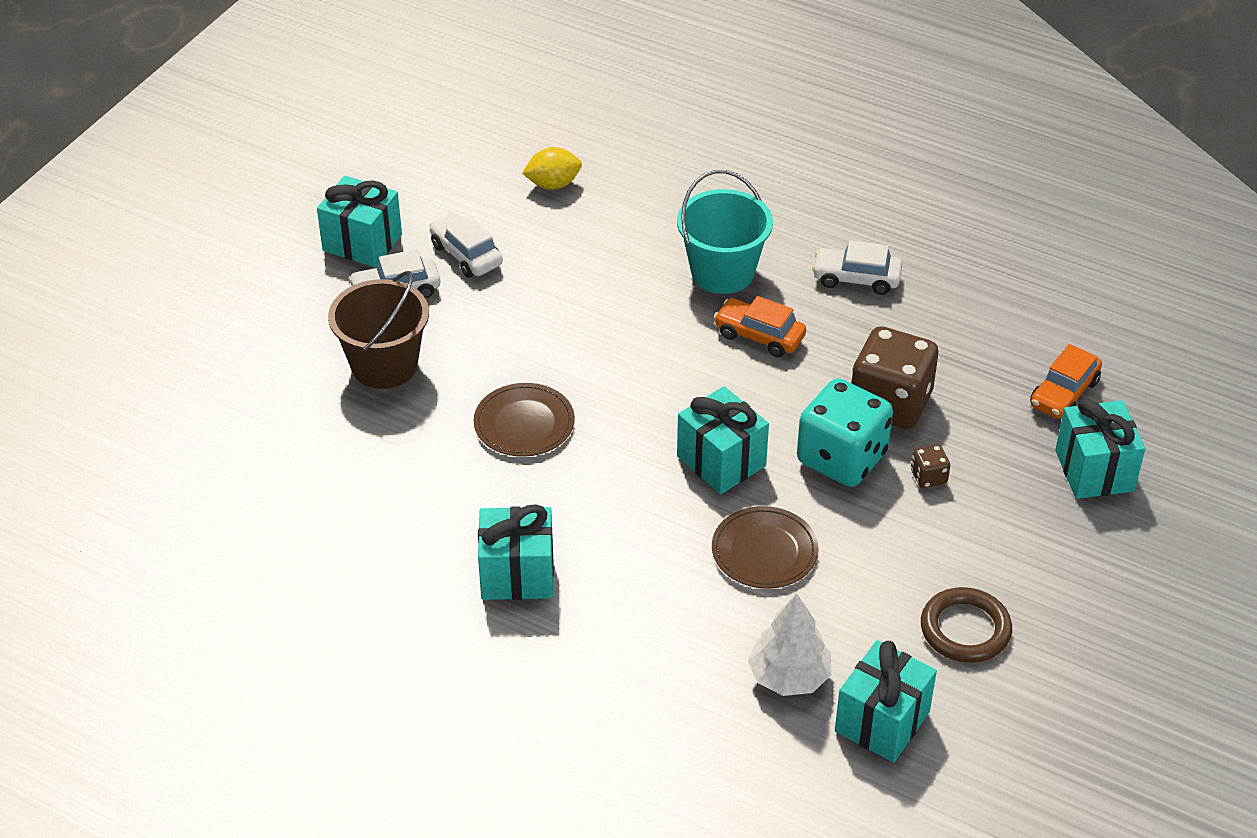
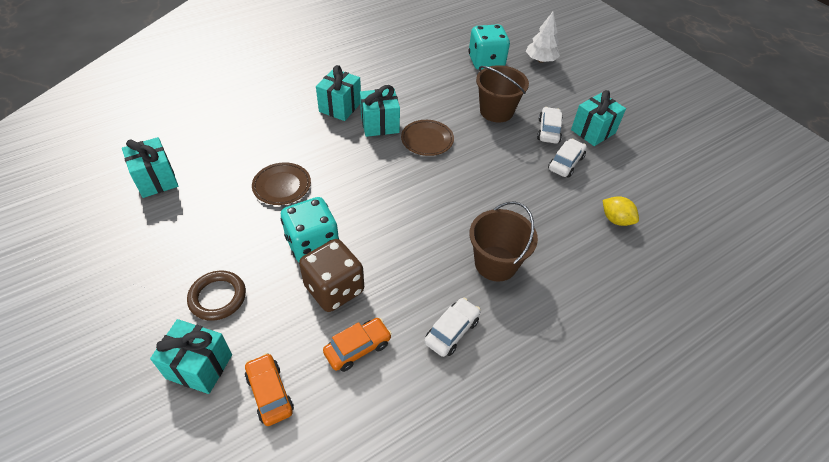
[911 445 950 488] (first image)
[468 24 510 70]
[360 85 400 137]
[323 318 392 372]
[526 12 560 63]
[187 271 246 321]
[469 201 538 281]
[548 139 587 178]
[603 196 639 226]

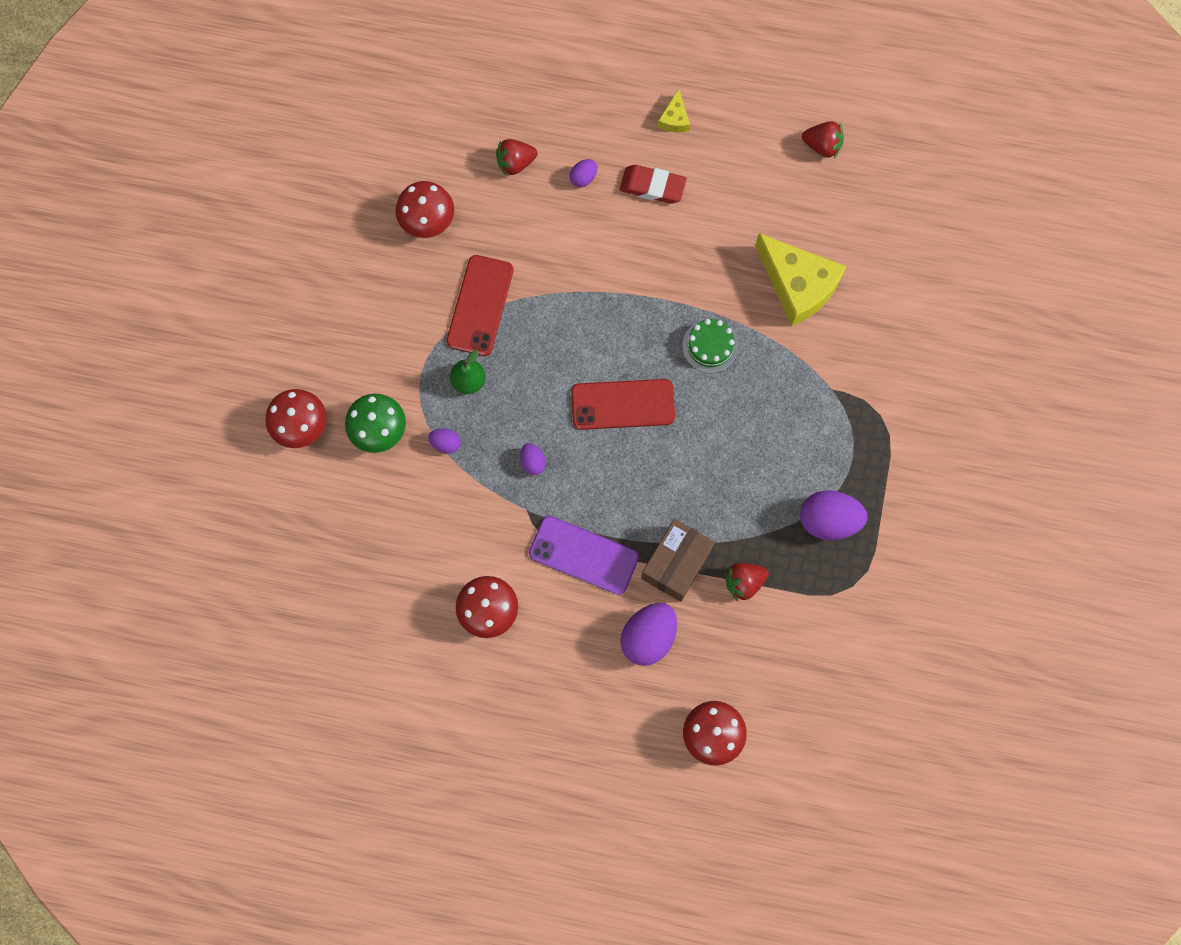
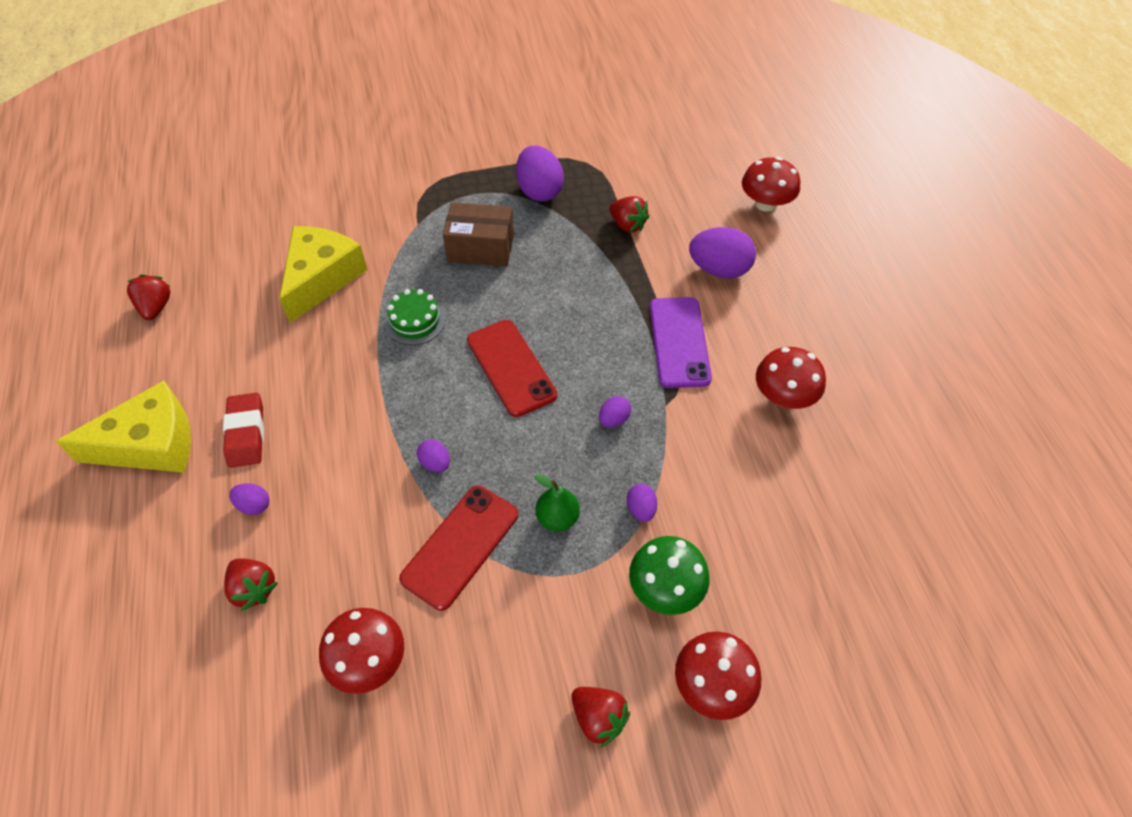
[417 439 450 472]
[571 687 630 748]
[443 202 514 266]
[399 485 518 611]
[55 380 191 473]

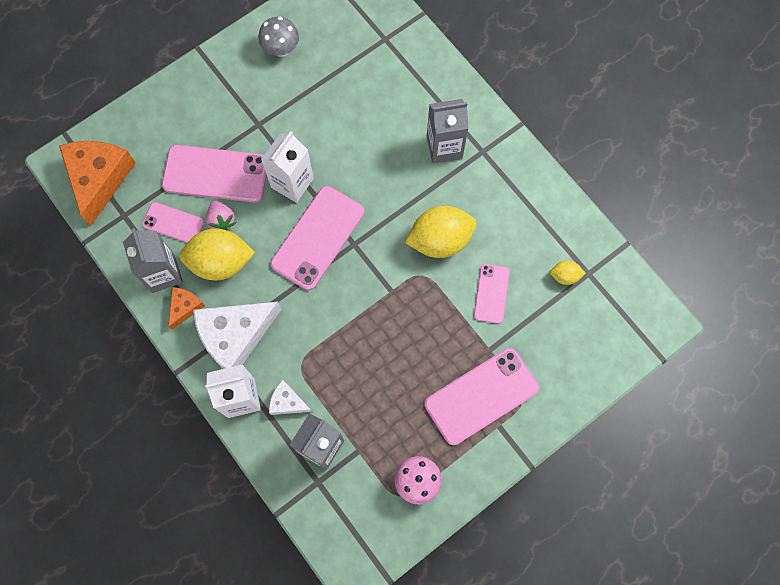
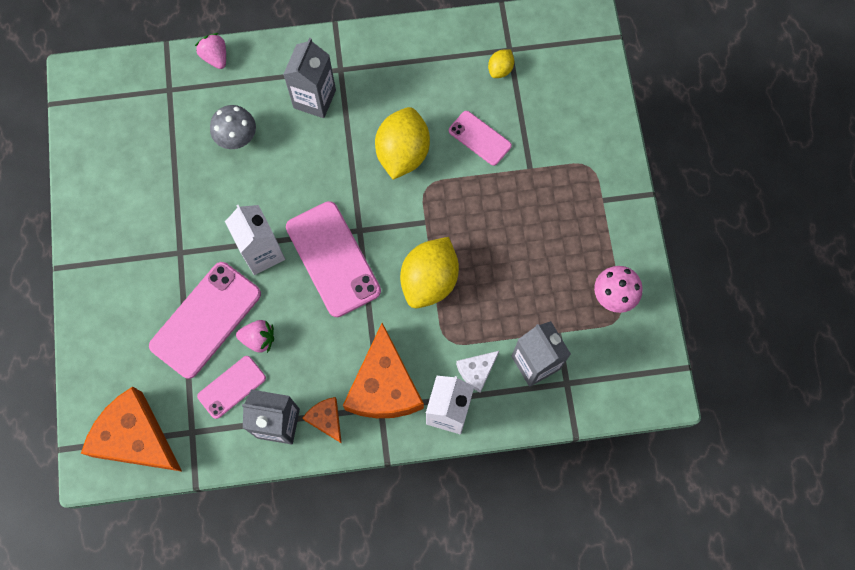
[425 348 539 445] (first image)
[195 33 226 69]
[400 237 459 308]
[210 105 256 149]
[343 323 424 418]

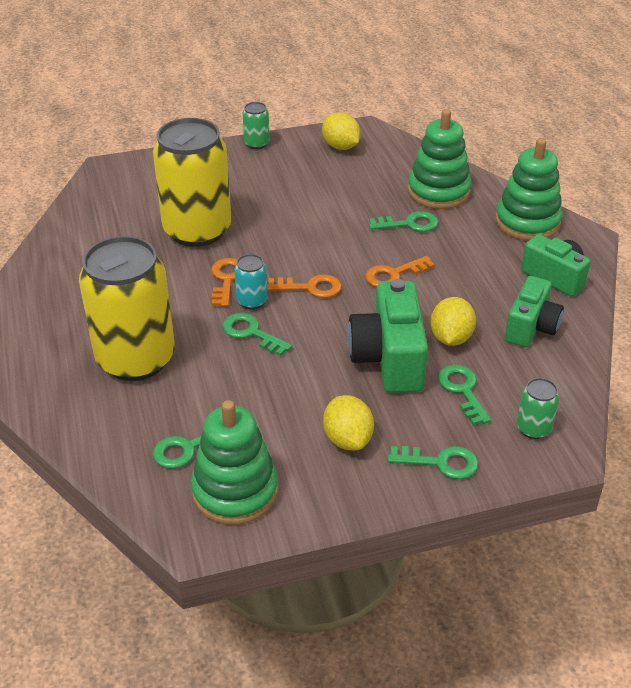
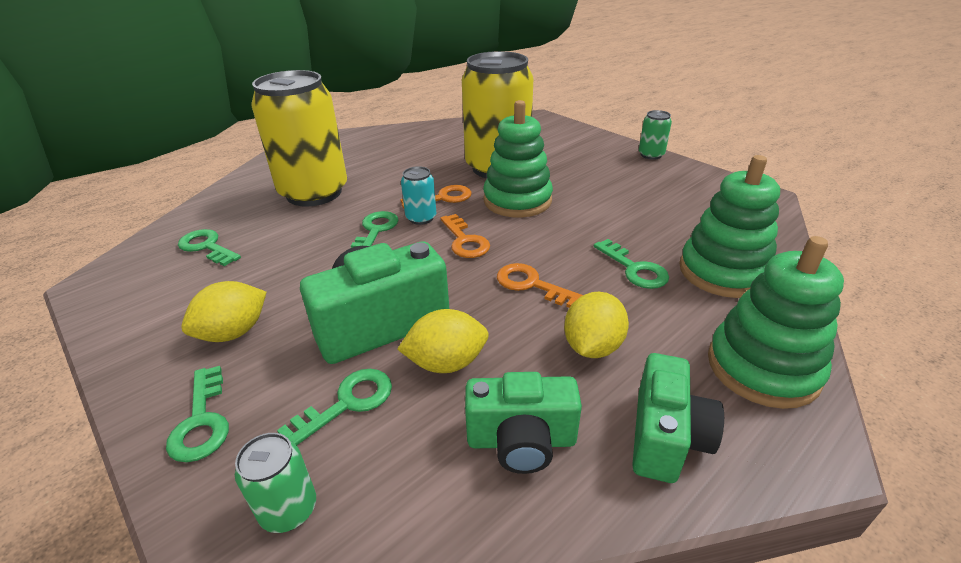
[483 100 553 218]
[564 292 629 358]

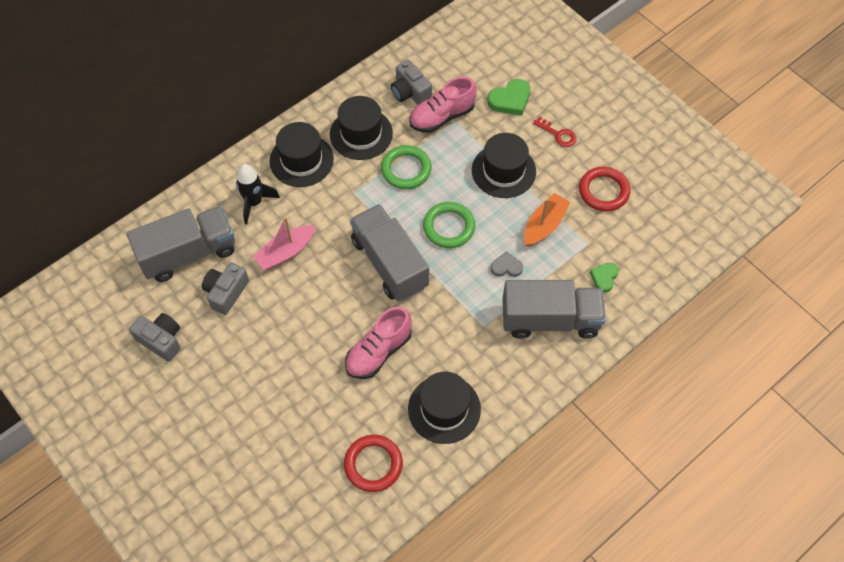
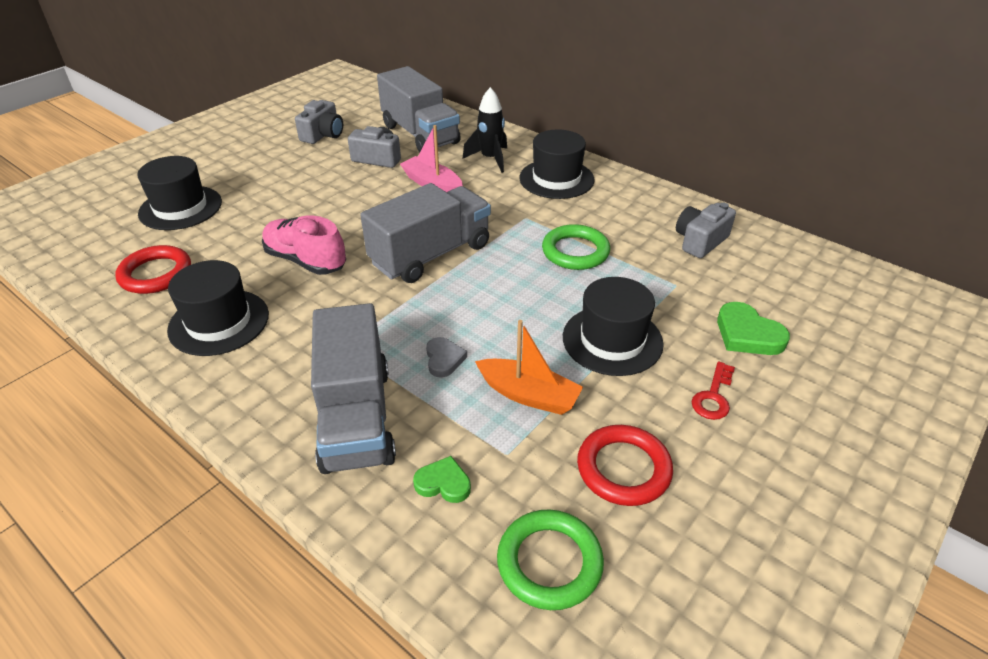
[409 77 477 133] (first image)
[137 156 222 230]
[497 509 604 610]

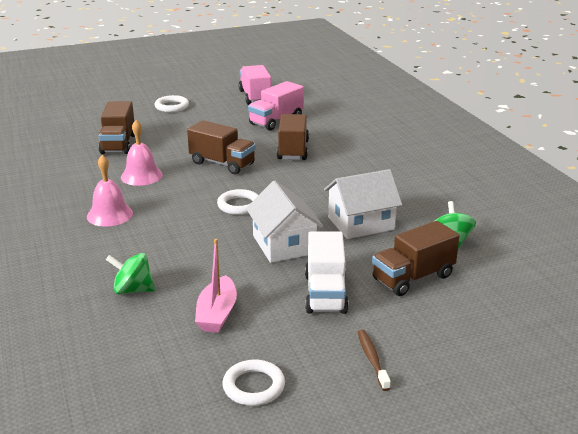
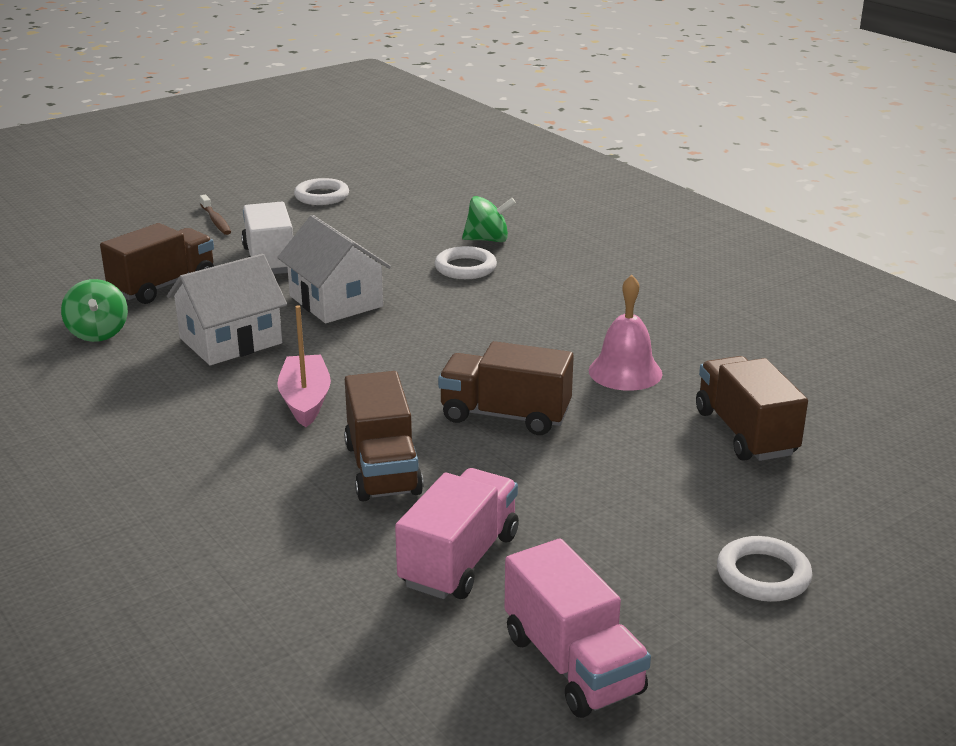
[87 155 133 227] (first image)
[277 305 331 427]
[434 246 497 279]

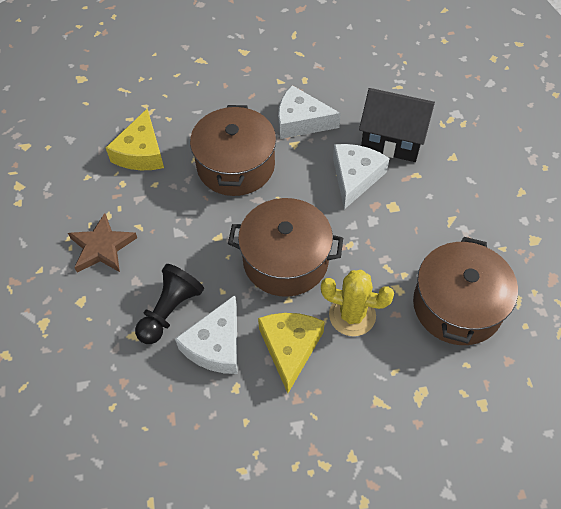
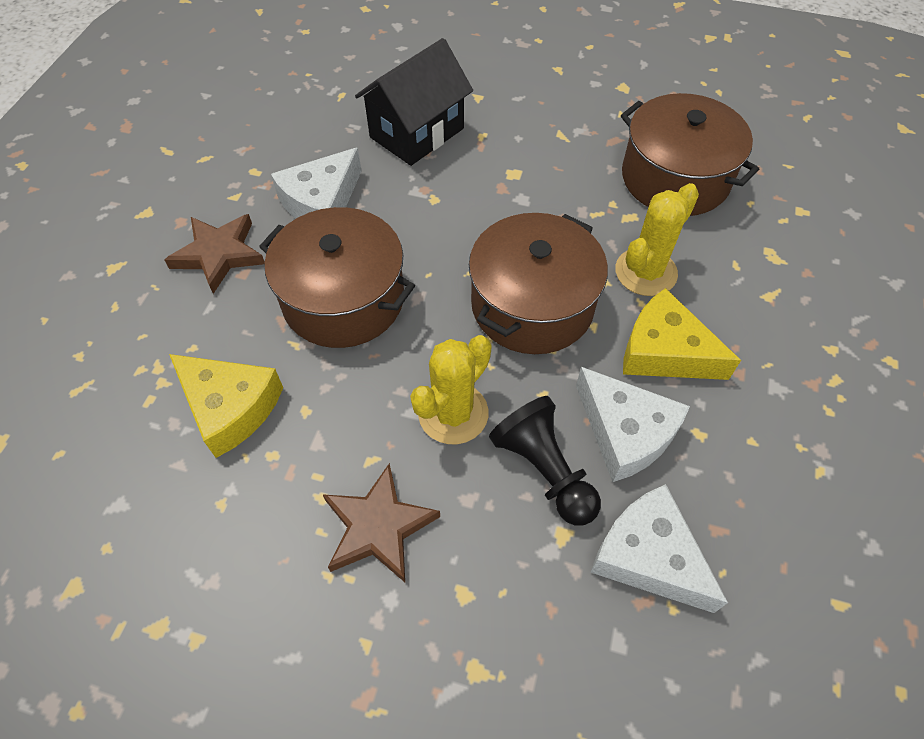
[165 214 265 294]
[410 335 492 444]
[590 484 728 613]

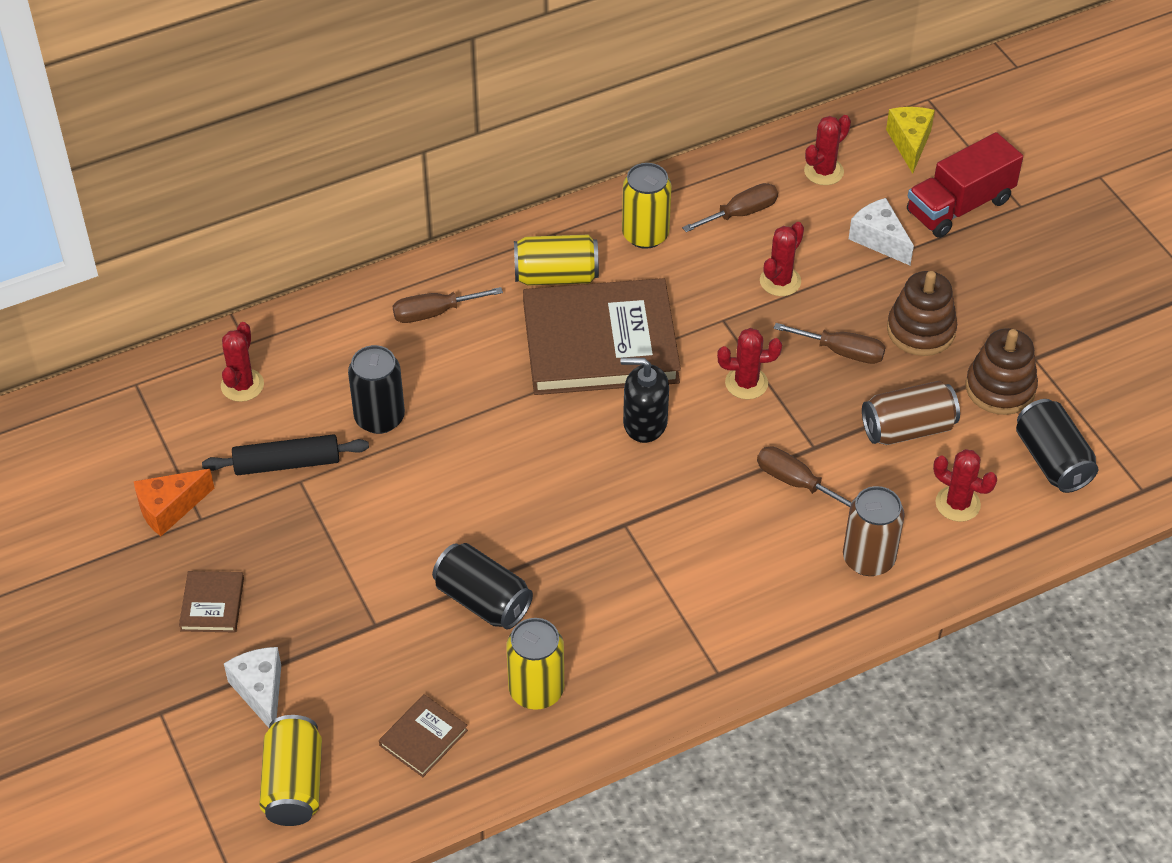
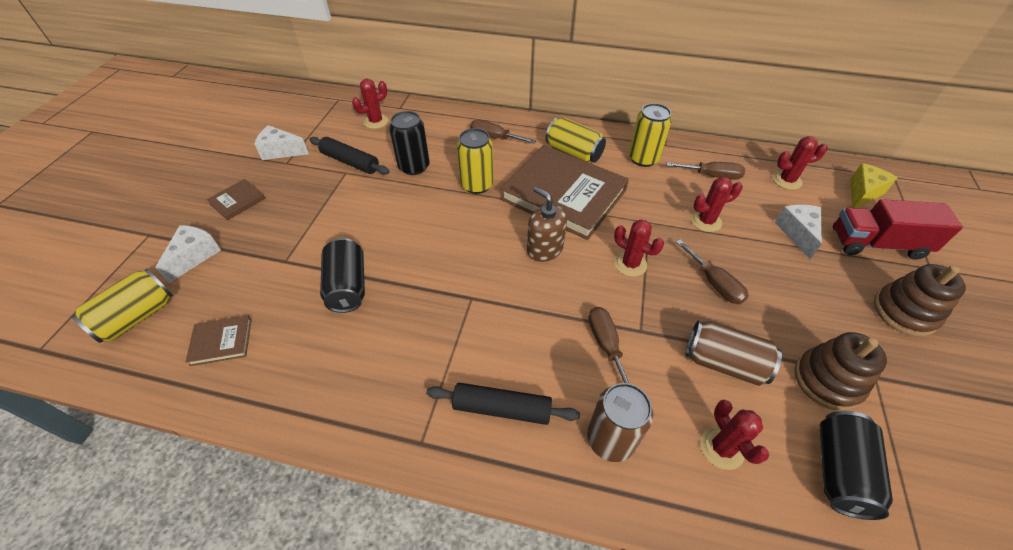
[426 383 580 425]
[457 128 494 194]
[873 264 966 337]
[254 125 309 160]
[527 187 567 262]

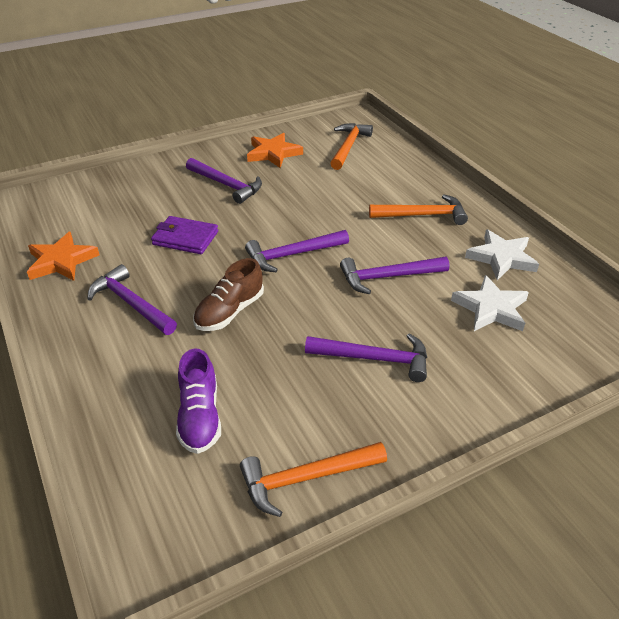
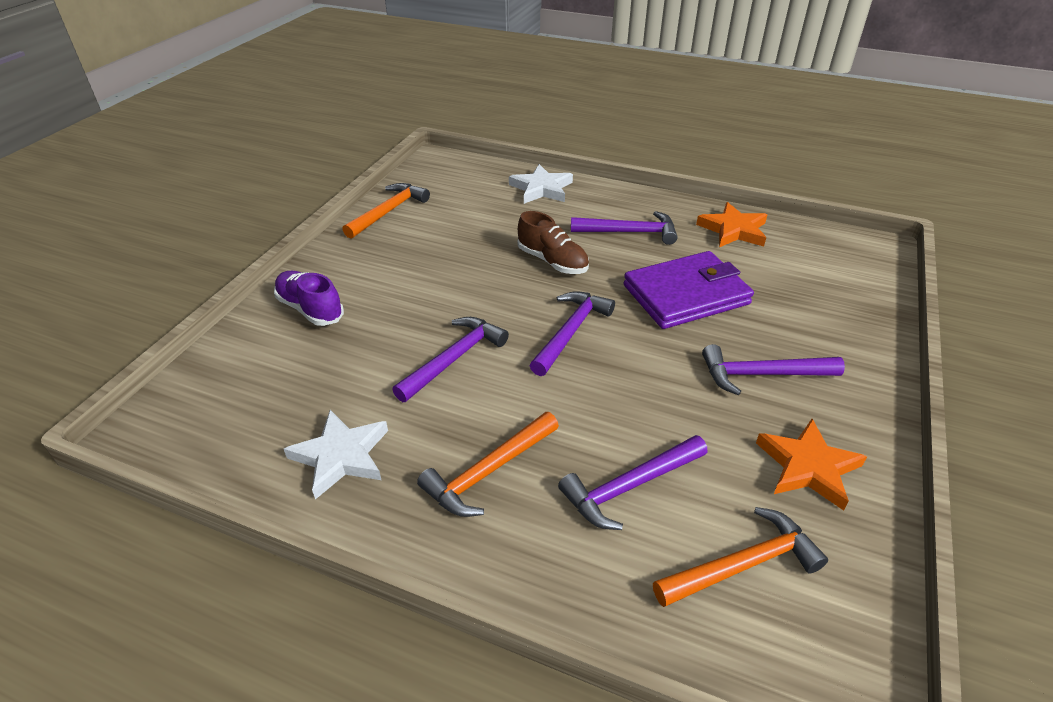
[274 271 344 326]
[558 435 707 530]
[509 164 573 204]
[518 211 589 274]
[653 507 828 607]
[624 251 754 329]

